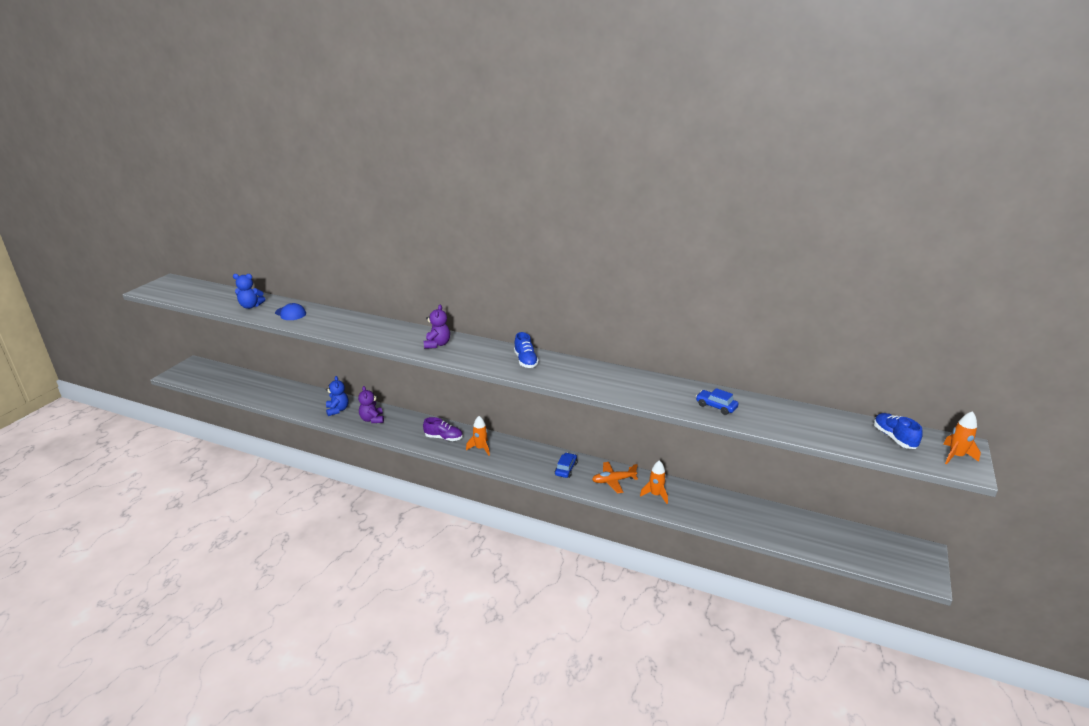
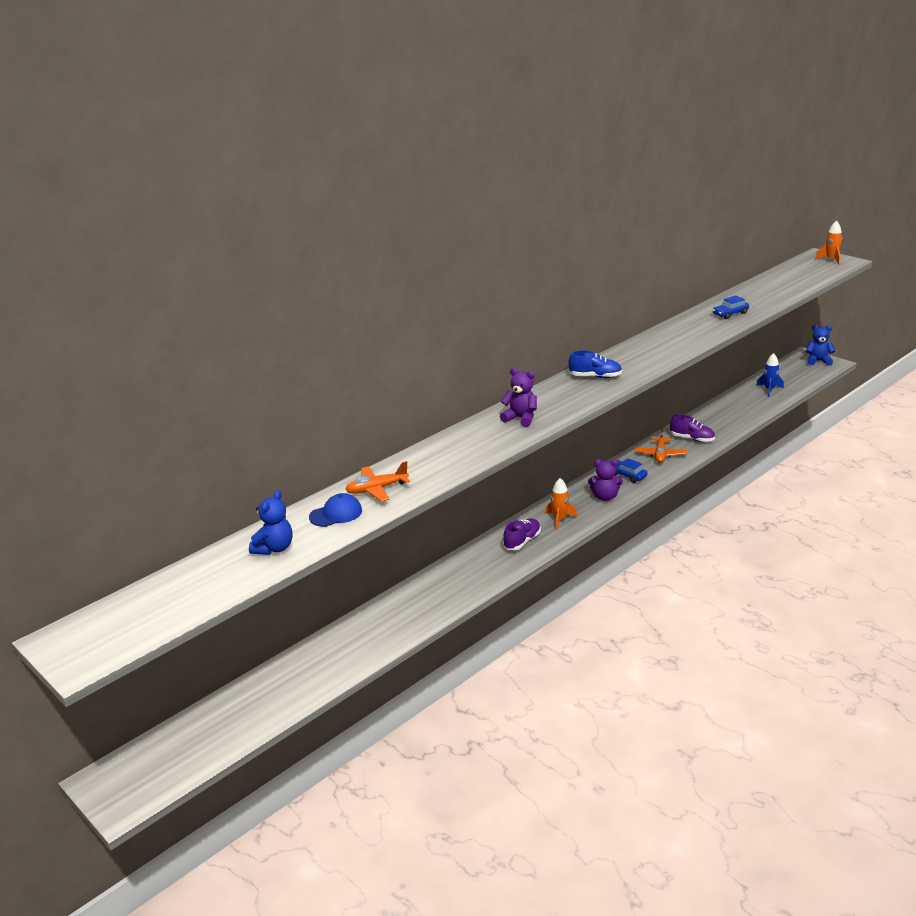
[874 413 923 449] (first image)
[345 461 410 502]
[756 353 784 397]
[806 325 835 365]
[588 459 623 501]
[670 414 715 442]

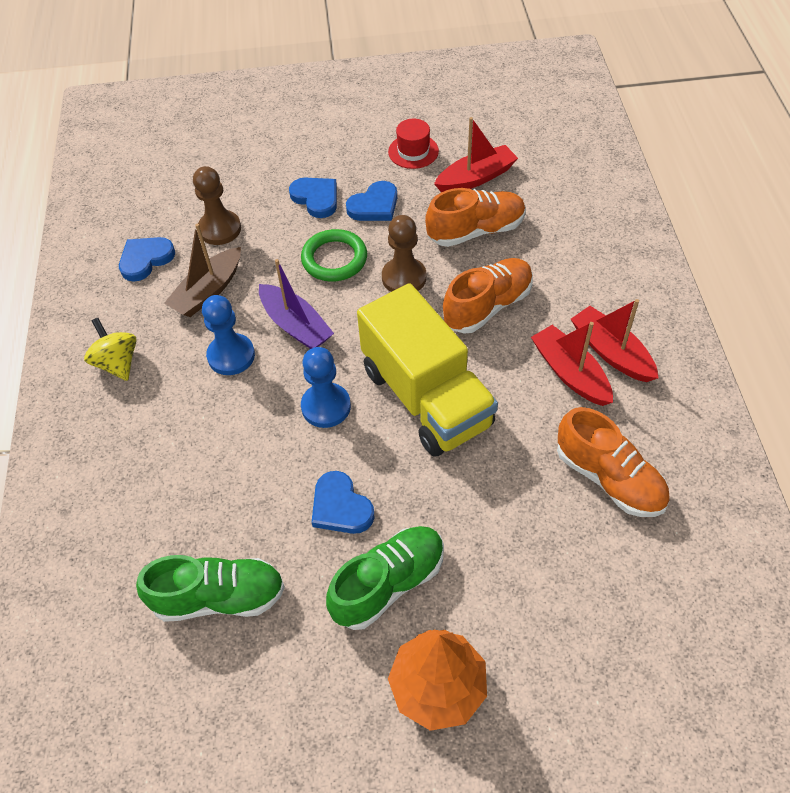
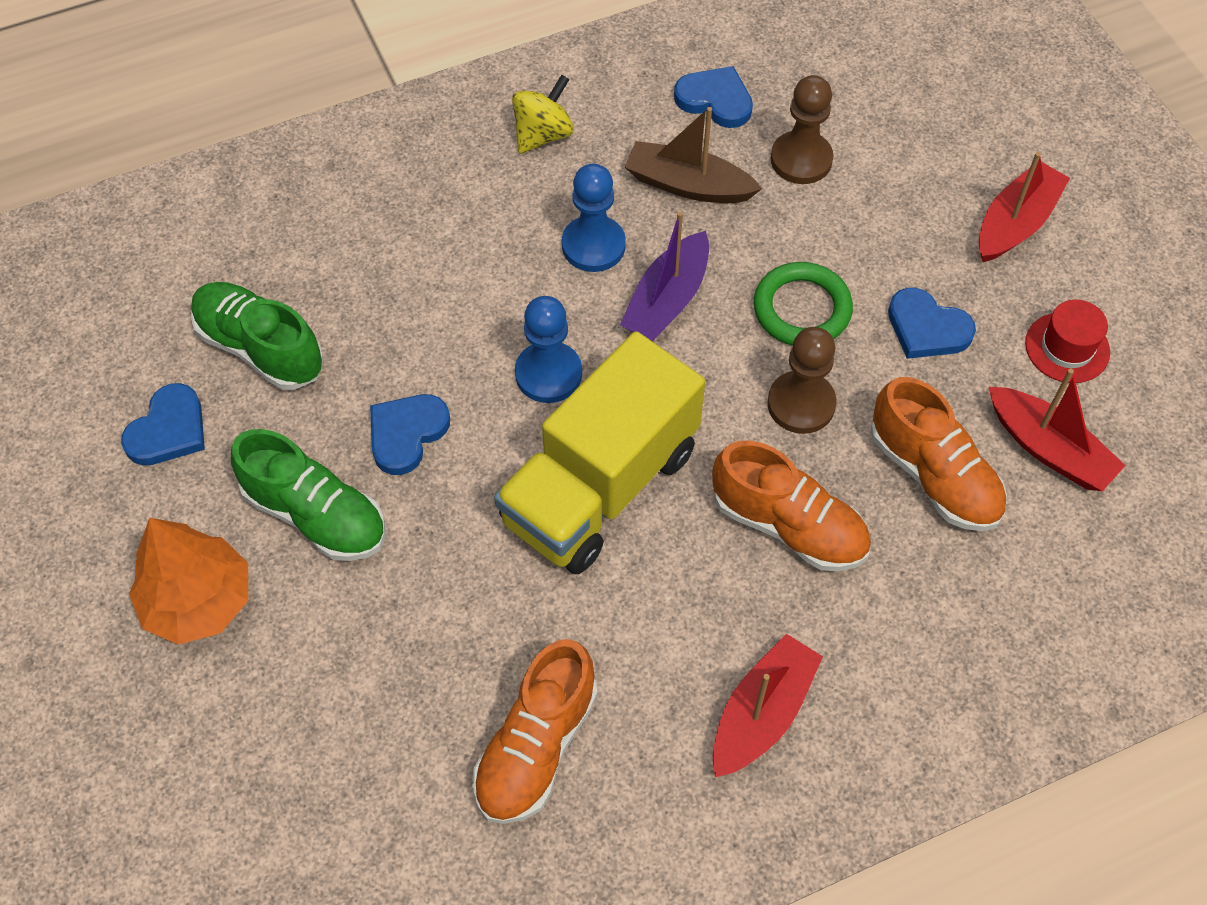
[121 383 205 465]
[979 152 1070 262]
[191 282 324 390]

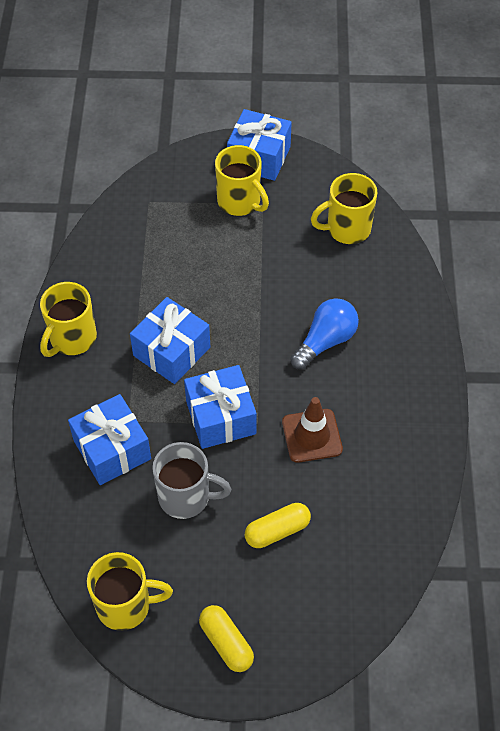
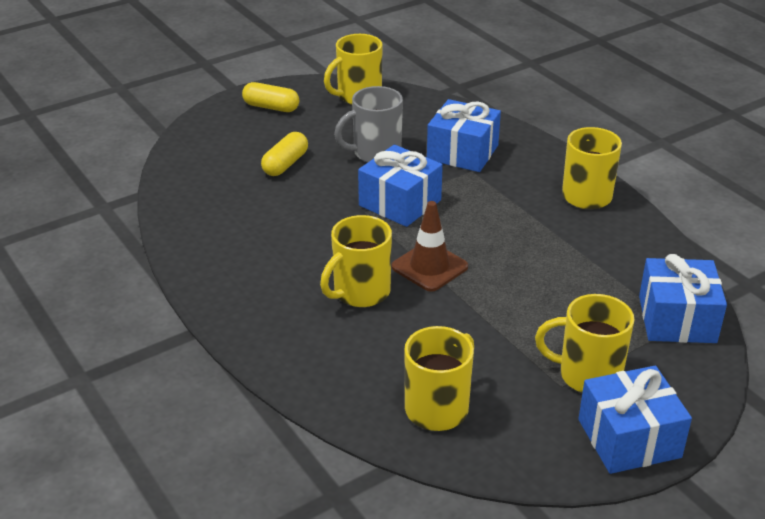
[639 254 727 343]
[391 201 468 292]
[320 215 392 307]

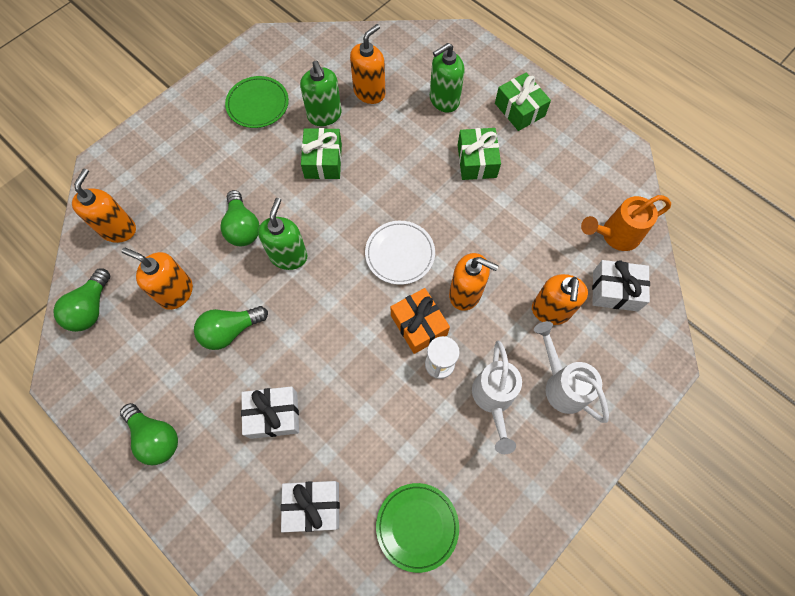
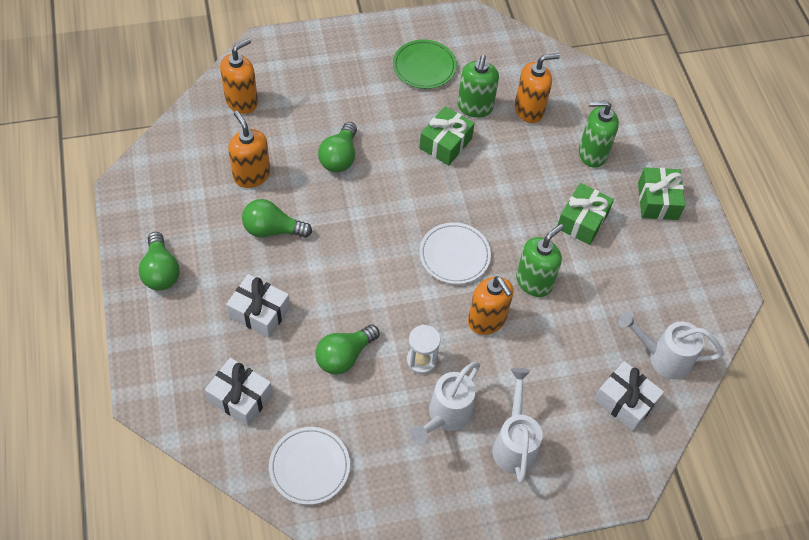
[391 288 450 354] (first image)
[532 274 588 325] (first image)
[316 324 380 375]
[516 224 564 297]
[269 427 350 505]
[618 311 724 379]

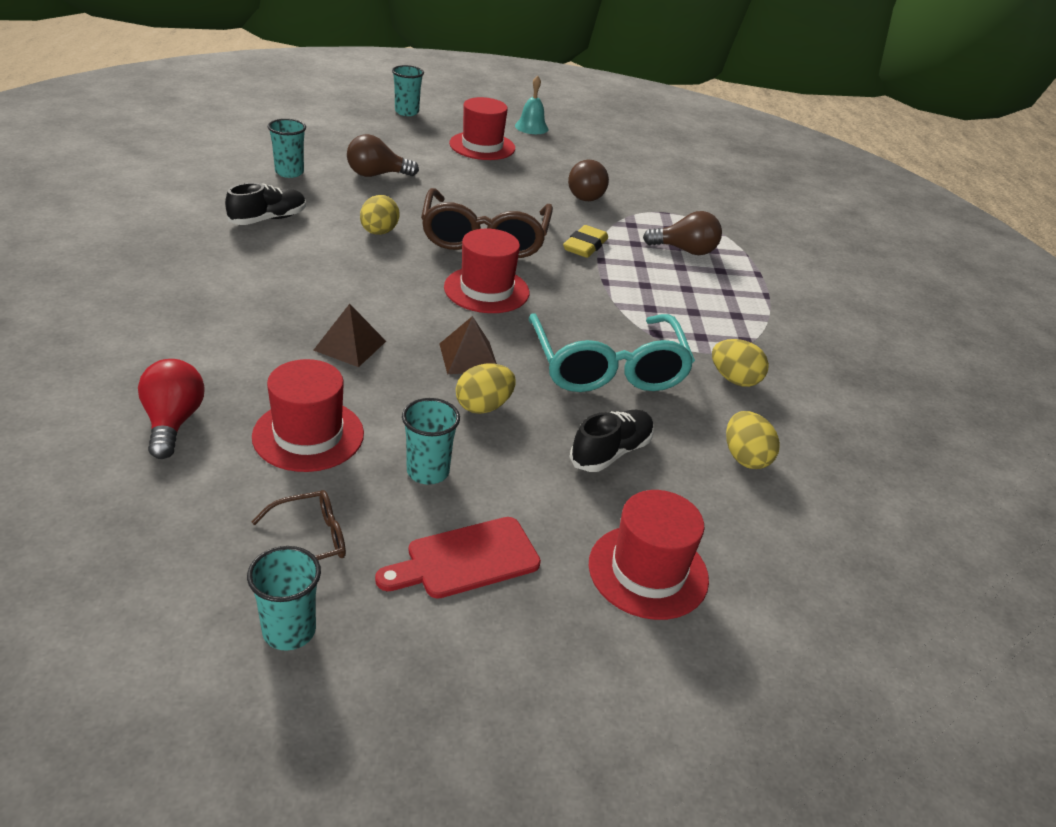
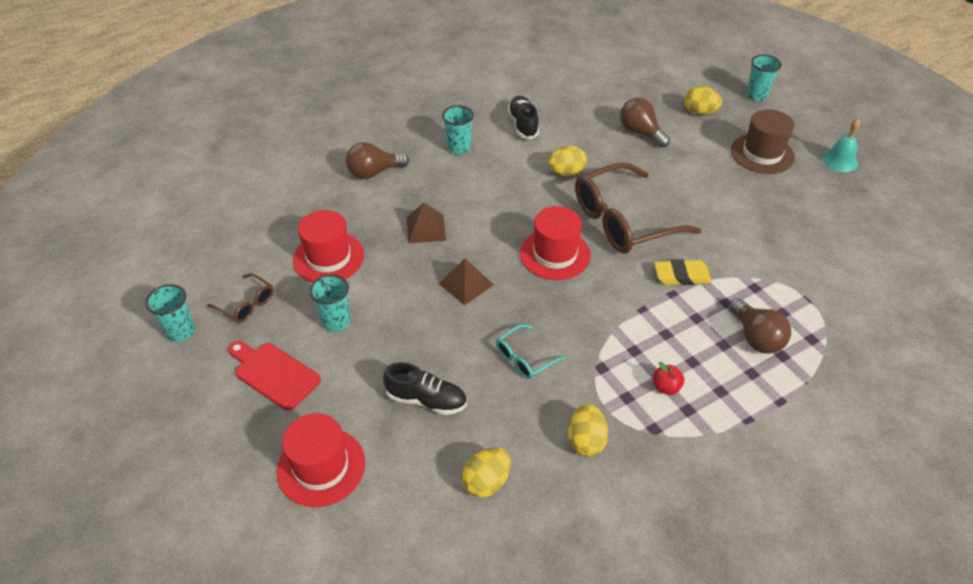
[138 359 205 459] (first image)
[653 362 685 395]
[442 105 474 154]
[684 86 722 115]
[346 142 409 179]
[731 109 795 174]
[508 96 539 139]
[496 324 566 379]

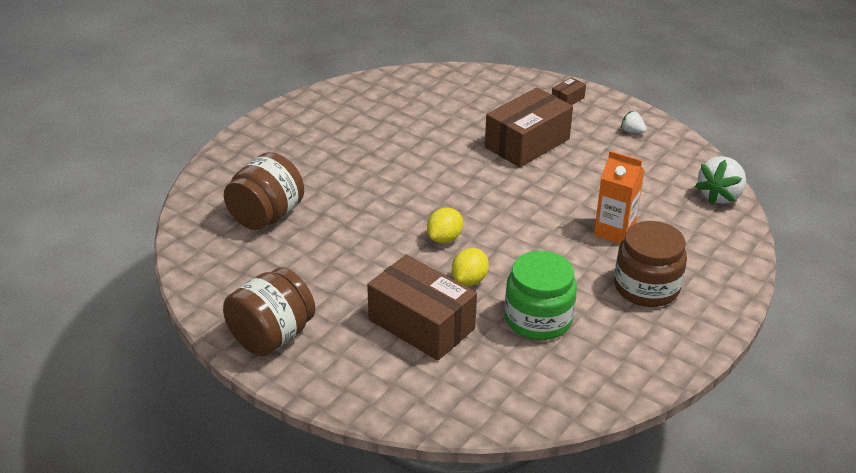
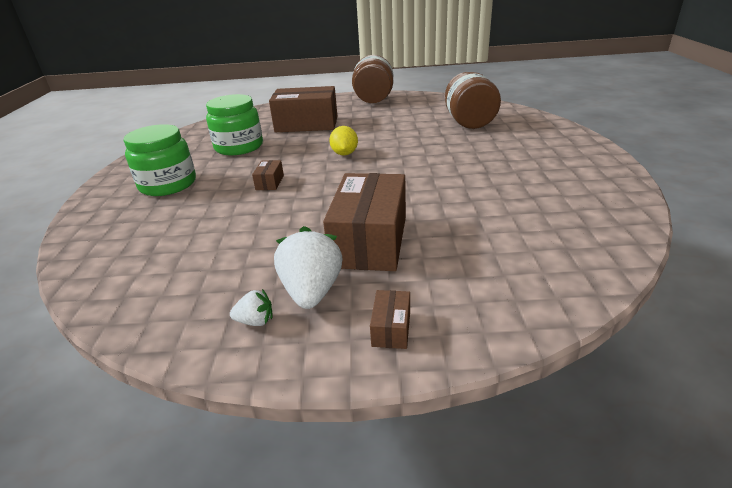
[452 248 489 286] (first image)
[594 151 644 244] (first image)
[252 160 284 190]
[274 226 342 309]
[124 124 196 196]

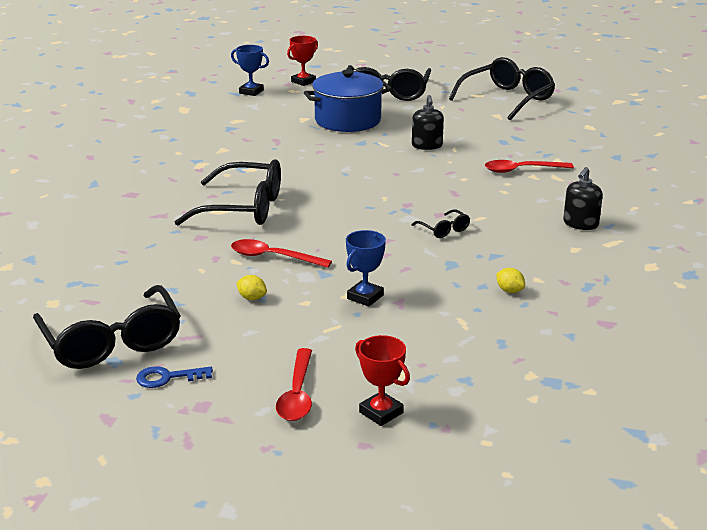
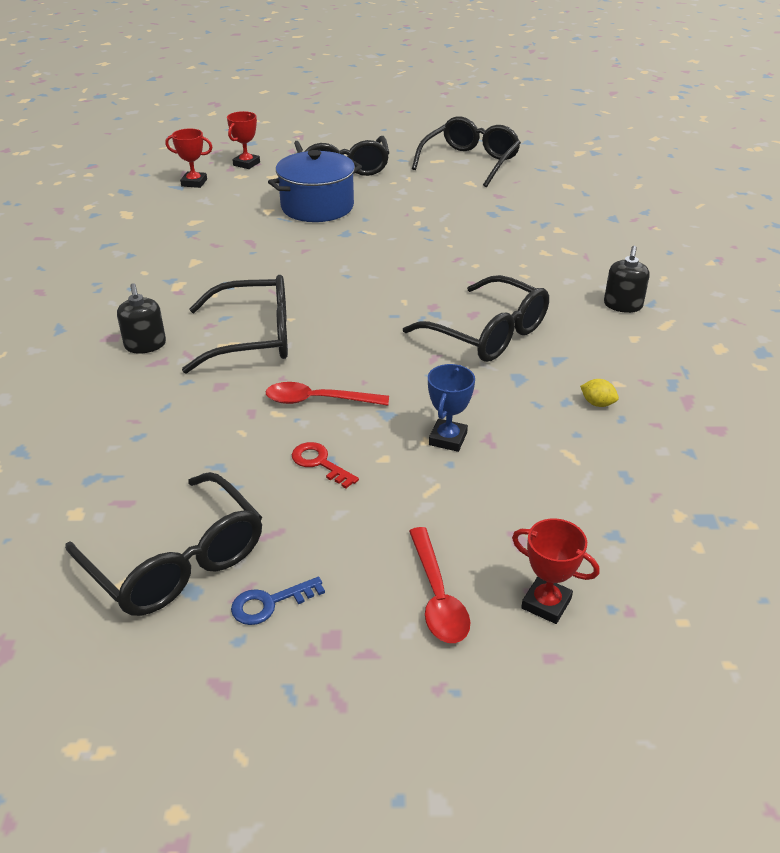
[485 160 574 173] (first image)
[117 283 166 354]
[292 442 359 488]
[165 129 213 188]
[403 275 549 362]

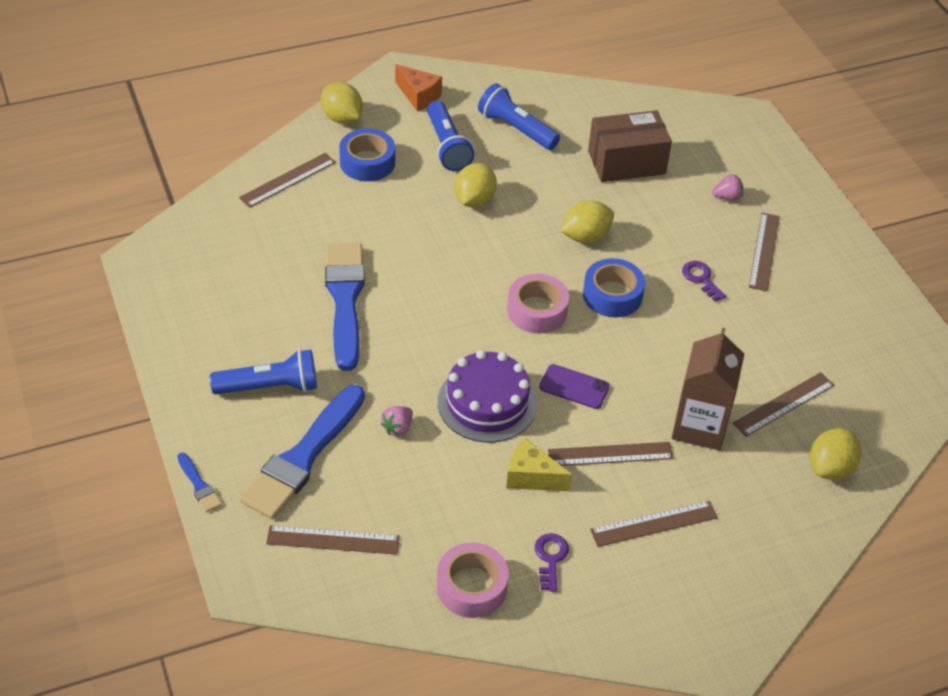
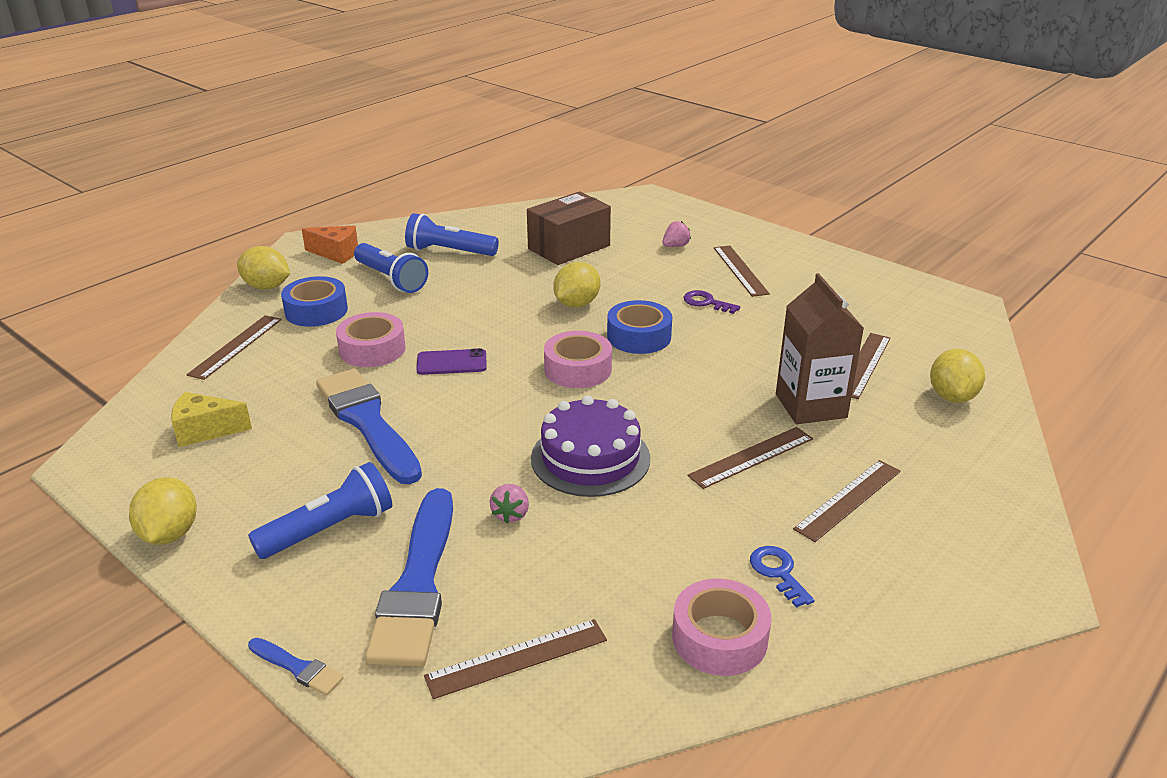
[336 312 406 367]
[129 477 197 545]
[171 392 252 447]
[416 348 487 375]
[750 546 815 608]

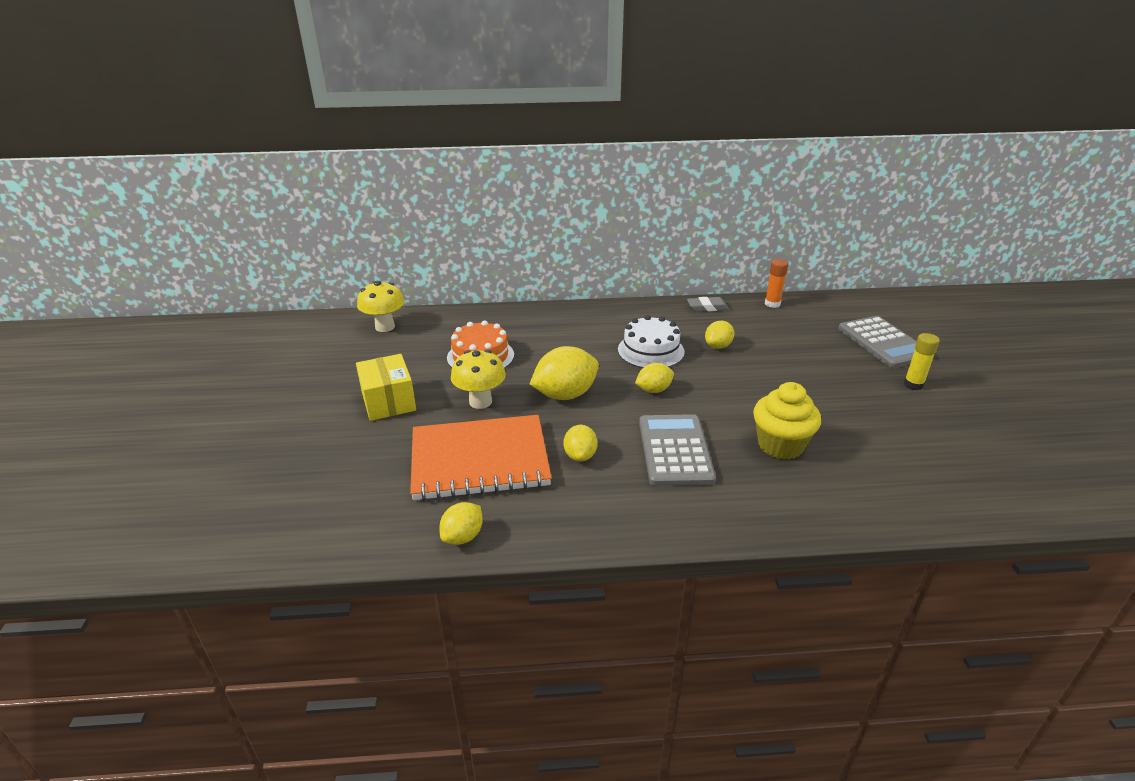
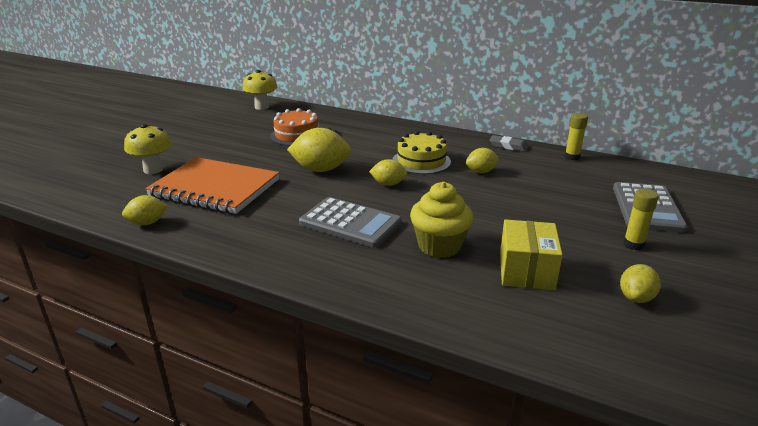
[500 219 563 290]
[124 124 172 174]
[620 264 661 303]
[392 131 451 174]
[565 113 588 160]
[299 197 402 248]

